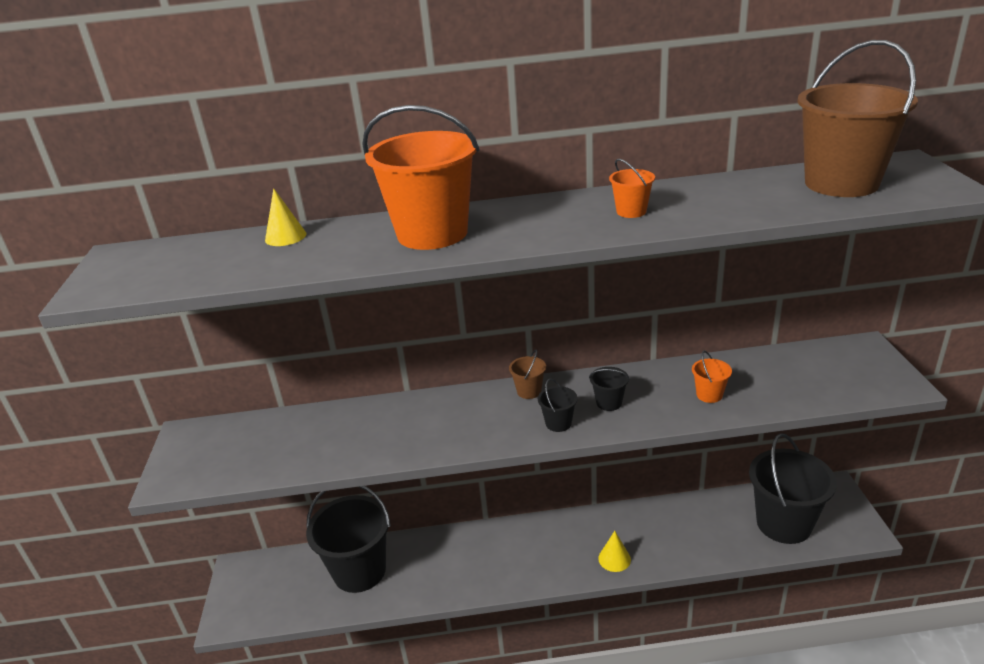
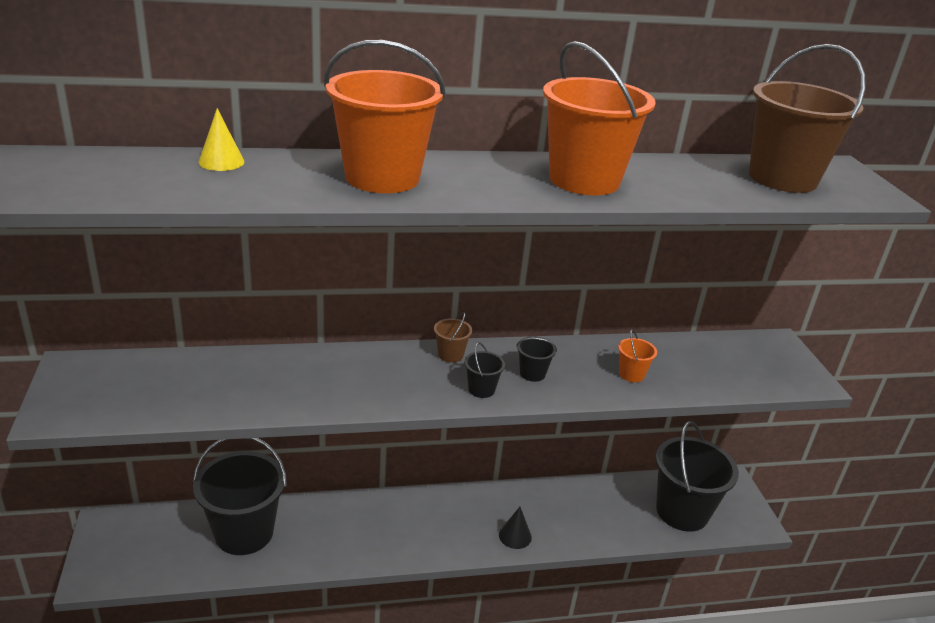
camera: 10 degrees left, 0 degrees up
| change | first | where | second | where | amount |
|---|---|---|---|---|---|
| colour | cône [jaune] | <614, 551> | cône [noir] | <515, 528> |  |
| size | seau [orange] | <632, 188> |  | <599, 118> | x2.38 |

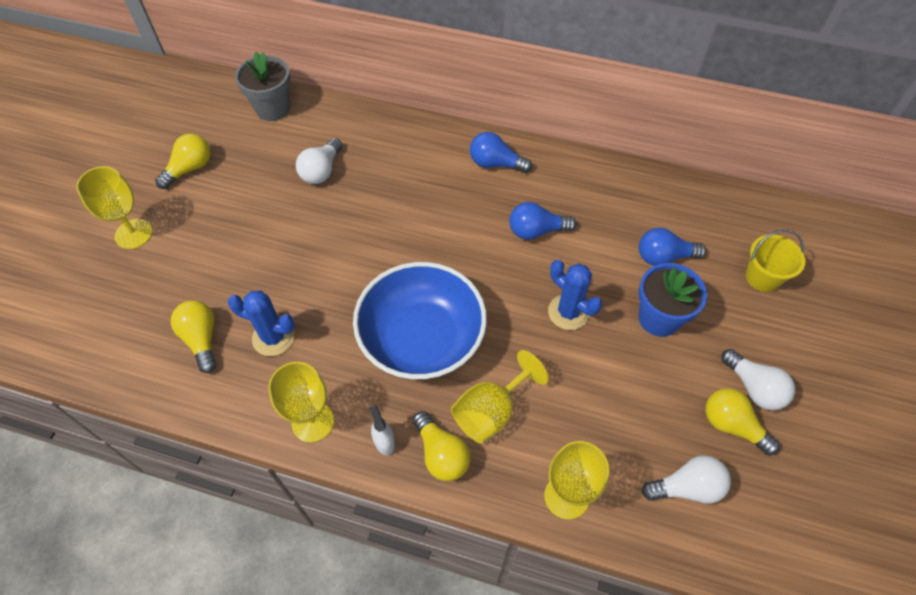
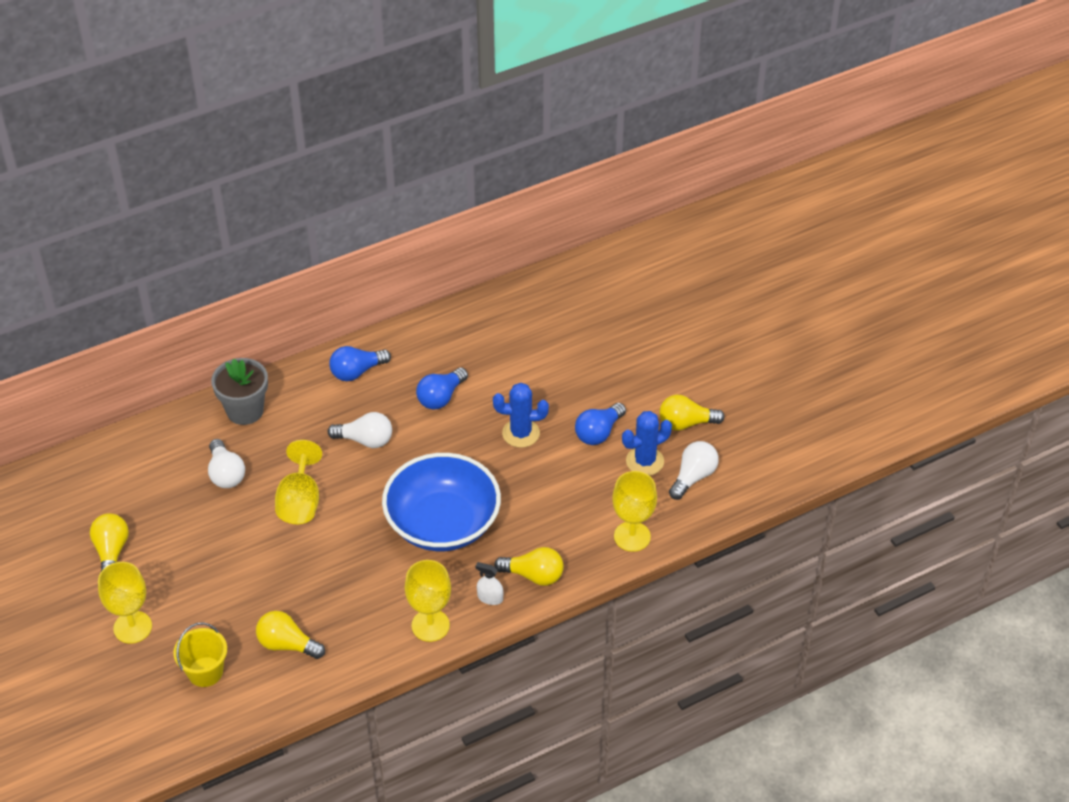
camera: 45 degrees left, 10 degrees down
| change | first | where | second | where | amount |
|---|---|---|---|---|---|
| missing | pot de fleurs [bleu] | <672, 300> |  |  |  |
| relocated | cactus [bleu] | <261, 323> |  | <647, 443> |  |
| relocated | pot de fleurs [gris] | <263, 86> |  | <239, 391> |  |
| relocated | verre à pied [jaune] | <500, 396> |  | <298, 482> |  |
| relocated | ampoule [bleu] | <673, 247> |  | <600, 424> |  |
| relocated | ampoule [blanc] | <758, 379> |  | <360, 430> |  |
| relocated | seau [jaune] | <775, 261> |  | <200, 654> |  |

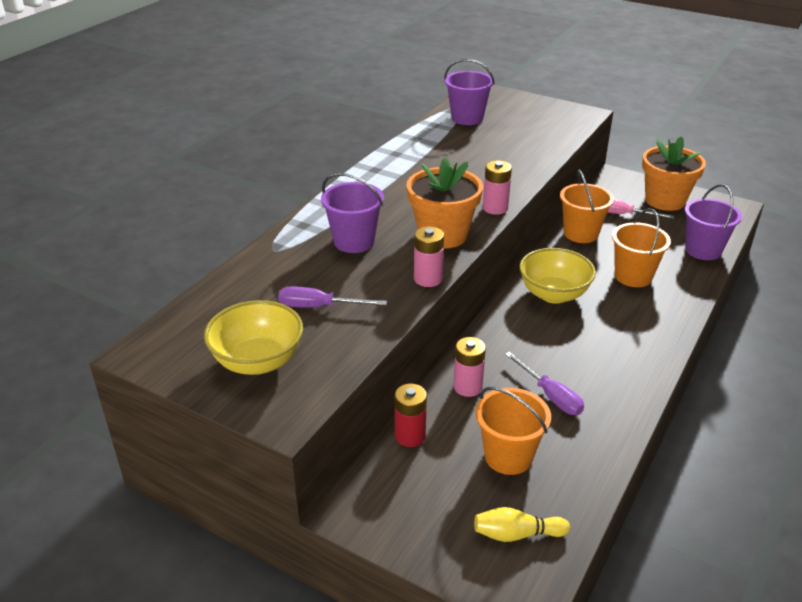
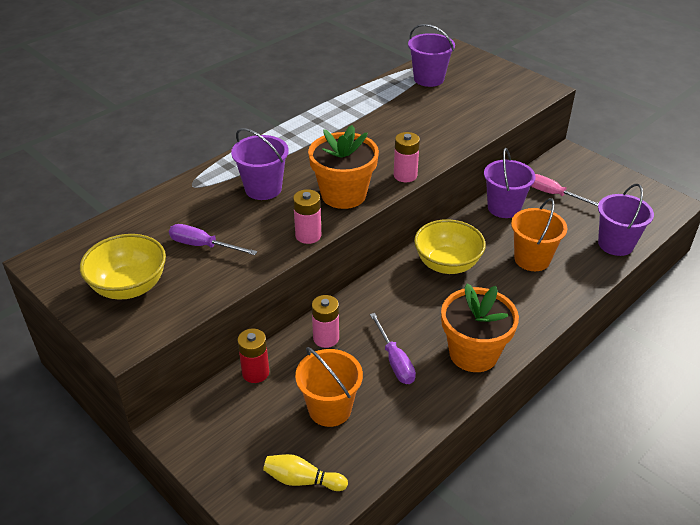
camera: 15 degrees right, 5 degrees up
| change | first | where | second | where | amount |
|---|---|---|---|---|---|
| relocated | pot de fleurs [orange] | <674, 173> |  | <480, 328> |  |
| colour | seau [orange] | <587, 206> | seau [violet] | <510, 183> |  |

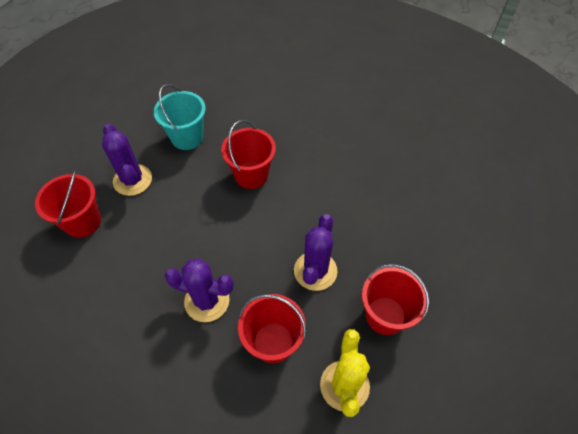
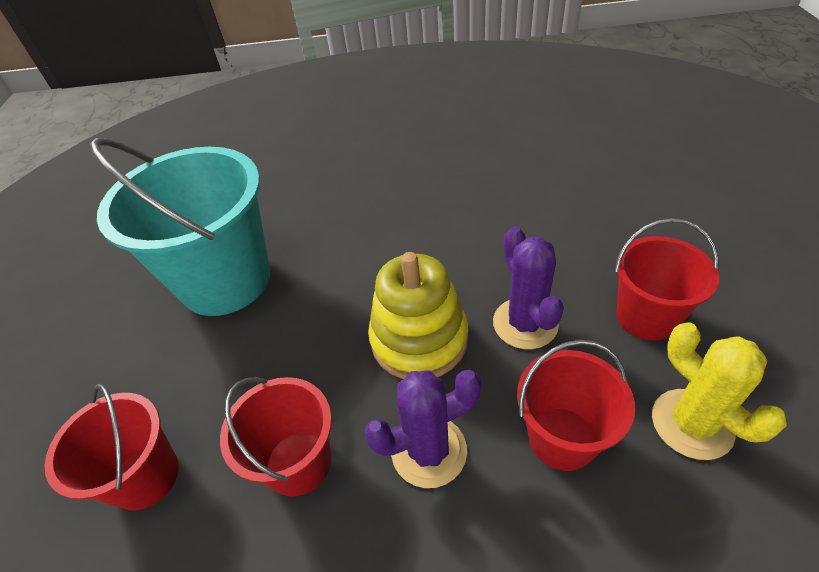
camera: 30 degrees left, 10 degrees down
| change | first | where | second | where | amount |
|---|---|---|---|---|---|
| missing | cactus [violet] | <127, 160> |  |  |  |
| appeared |  |  | jouet à empiler [jaune] | <418, 315> |  |
| relocated | seau [rouge] | <248, 154> |  | <276, 436> |  |
| size | seau [turquoise] | <180, 117> |  | <180, 227> | x1.83 |

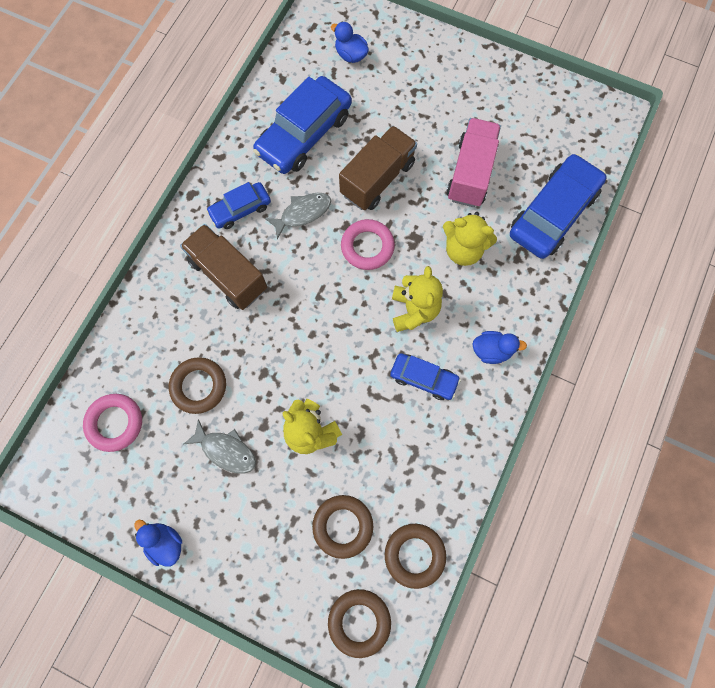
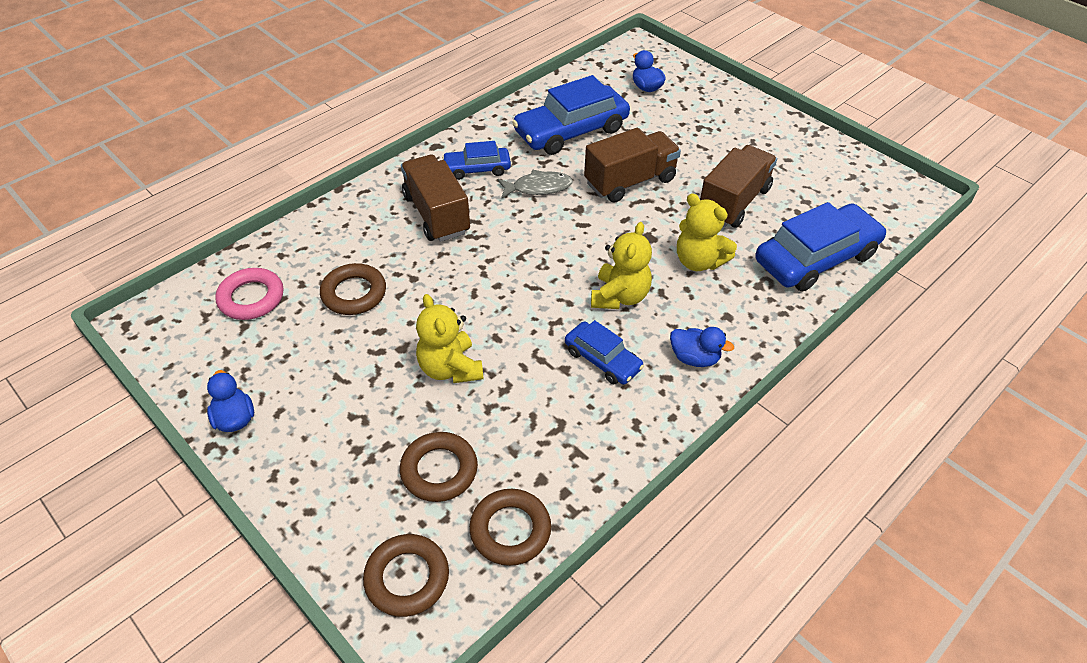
camera: 20 degrees right, 25 degrees down
| change | first | where | second | where | amount |
|---|---|---|---|---|---|
| missing | poisson [gris] | <220, 446> |  |  |  |
| missing | anneau [rose] | <368, 244> |  |  |  |
| colour | camion [rose] | <473, 162> | camion [marron] | <738, 186> |  |

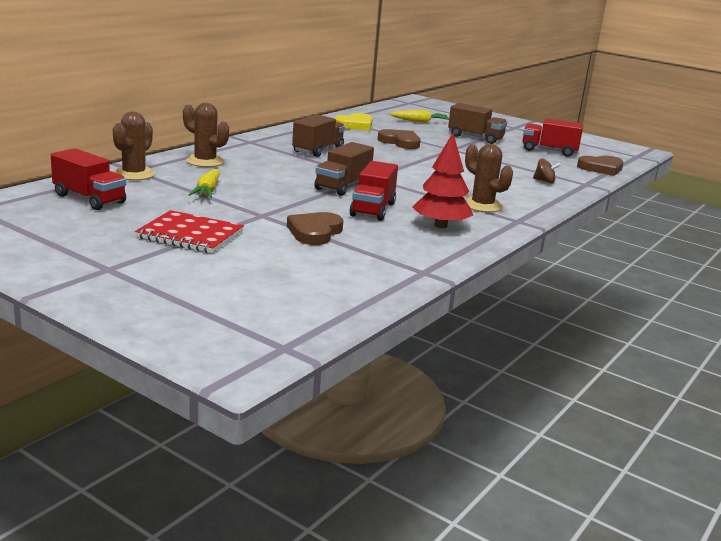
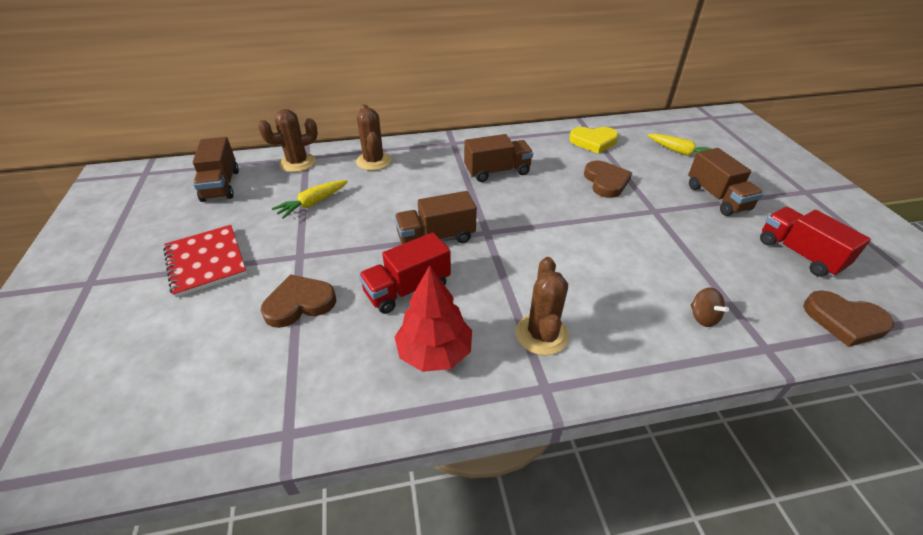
camera: 45 degrees right, 20 degrees up
| change | first | where | second | where | amount |
|---|---|---|---|---|---|
| colour | camion [rouge] | <88, 179> | camion [marron] | <215, 169> |  |

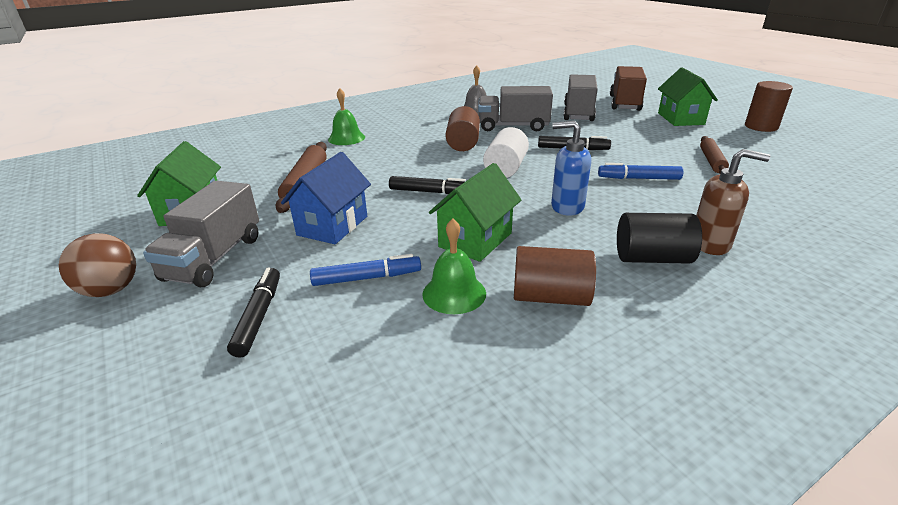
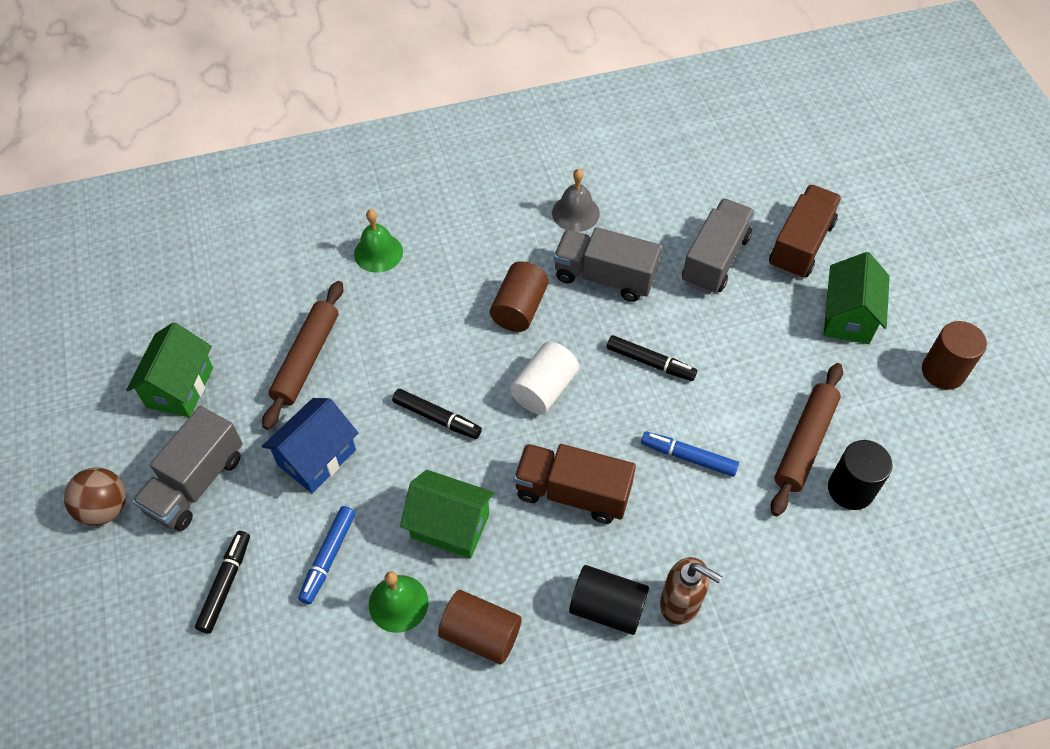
camera: 15 degrees right, 25 degrees up
| change | first | where | second | where | amount |
|---|---|---|---|---|---|
| appeared |  |  | cylindre [noir] | <860, 475> |  |
| exchanged | distributeur de savon [bleu] | <571, 168> | camion [marron] | <575, 484> |  |
| spun | feutre [bleu] | <365, 270> |  | <327, 555> | 105 degrees clockwise |
| spun | maison [vert] | <475, 212> |  | <447, 514> | 60 degrees clockwise |
| size | rouleau à pâtisserie [marron] | <714, 154> |  | <807, 439> | x1.54 |

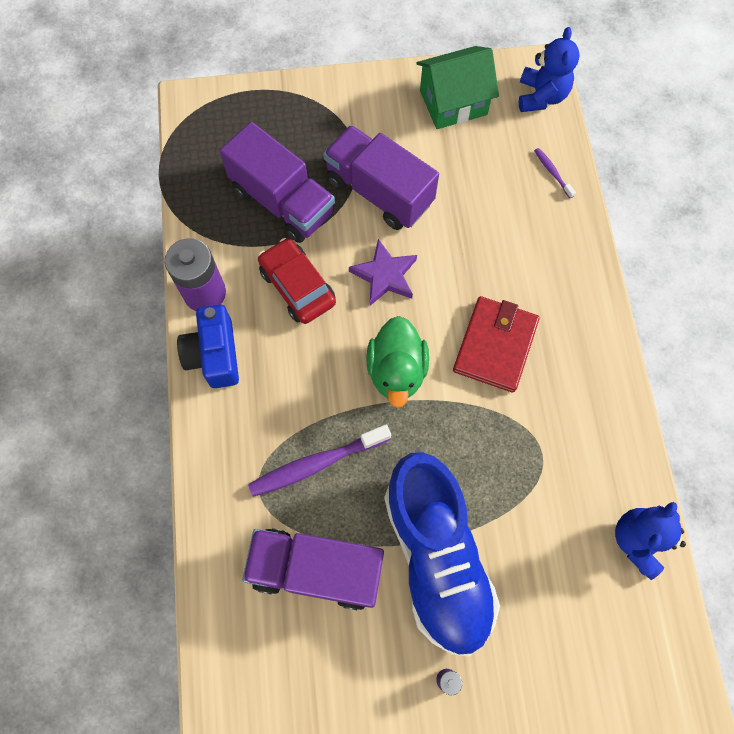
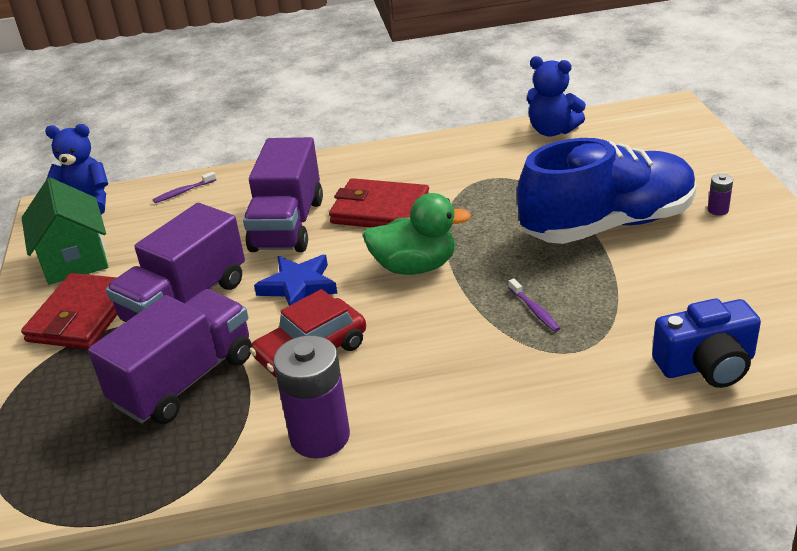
camera: 90 degrees left, 35 degrees down
| change | first | where | second | where | amount |
|---|---|---|---|---|---|
| appeared |  |  | portefeuille [rouge] | <69, 311> |  |
| relocated | appareil photo [bleu] | <208, 346> |  | <706, 343> |  |
| relocated | camion [violet] | <313, 569> |  | <283, 194> |  |
| colour | étoile [violet] | <383, 272> | étoile [bleu] | <295, 280> |  |
| size | brosse à dents [violet] | <319, 461> |  | <534, 305> | x0.49 |

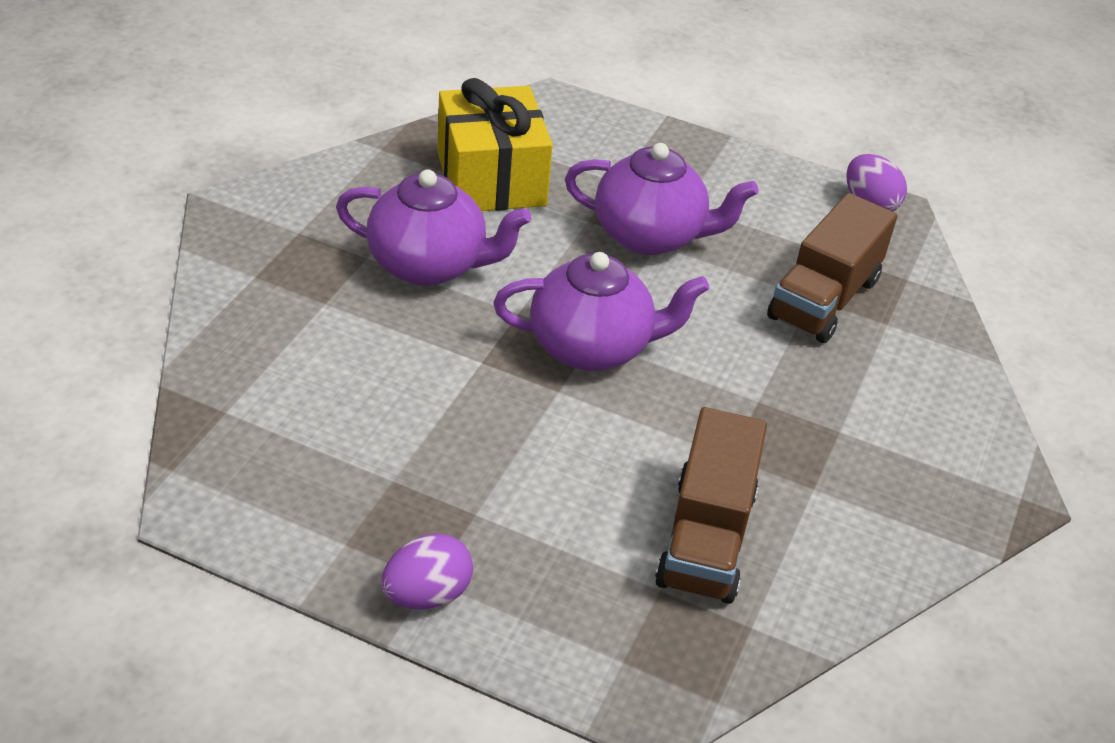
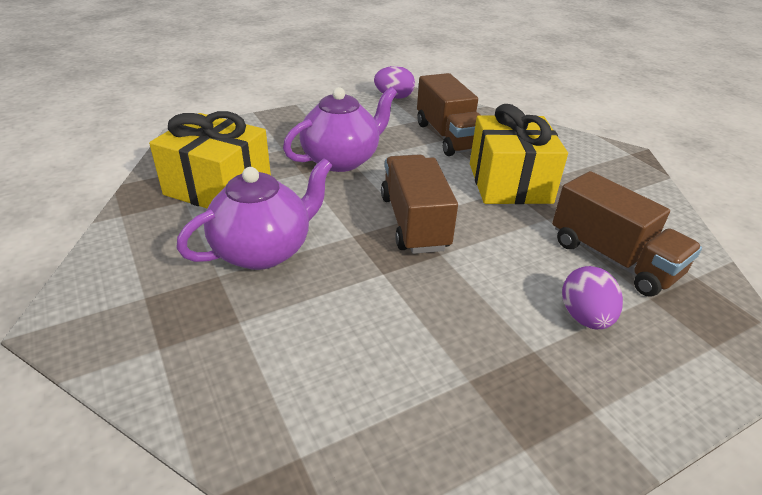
camera: 50 degrees left, 5 degrees down
| change | first | where | second | where | amount |
|---|---|---|---|---|---|
| appeared |  |  | cadeau [jaune] | <519, 154> |  |
| relocated | œuf [violet] | <427, 571> |  | <592, 297> |  |
| exchanged | théière [violet] | <601, 311> | camion [marron] | <419, 204> |  |

